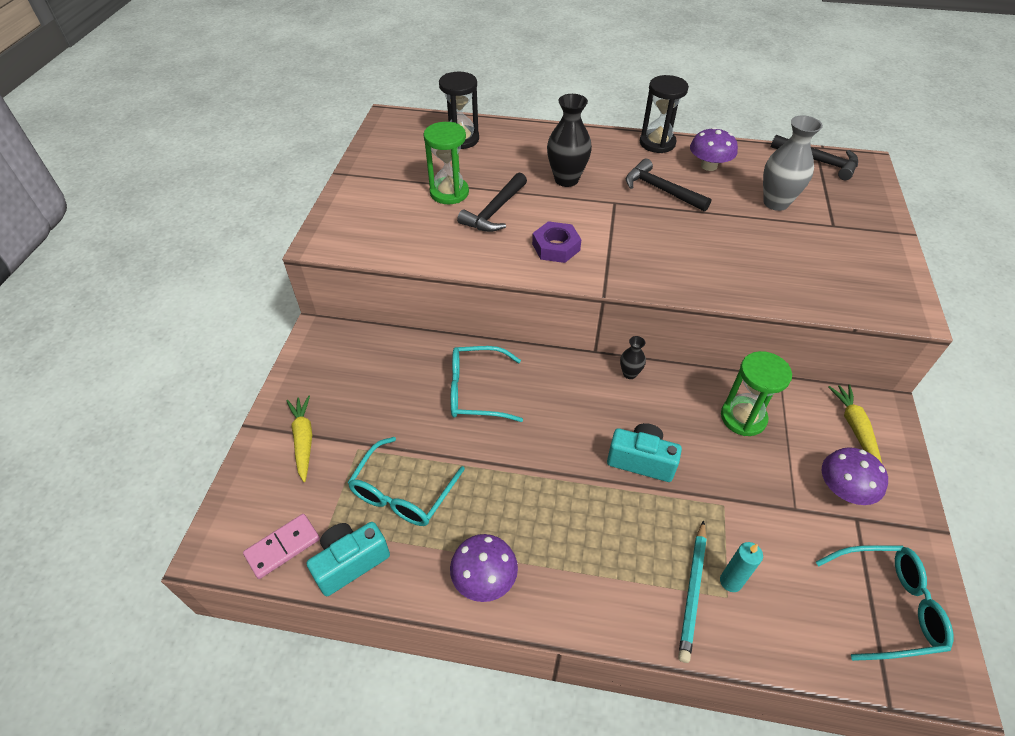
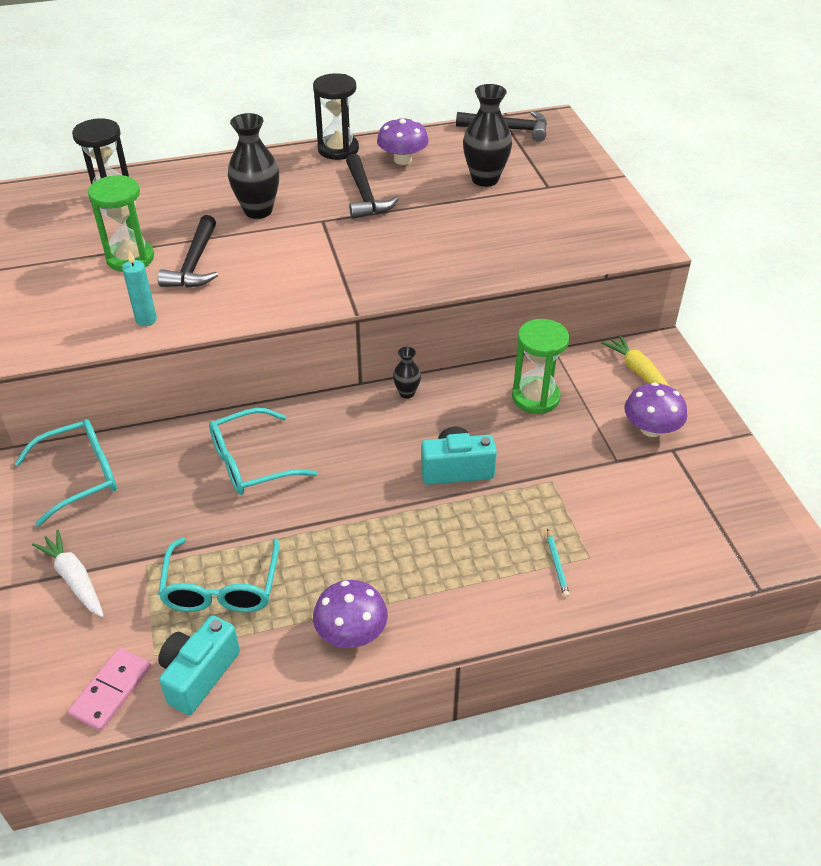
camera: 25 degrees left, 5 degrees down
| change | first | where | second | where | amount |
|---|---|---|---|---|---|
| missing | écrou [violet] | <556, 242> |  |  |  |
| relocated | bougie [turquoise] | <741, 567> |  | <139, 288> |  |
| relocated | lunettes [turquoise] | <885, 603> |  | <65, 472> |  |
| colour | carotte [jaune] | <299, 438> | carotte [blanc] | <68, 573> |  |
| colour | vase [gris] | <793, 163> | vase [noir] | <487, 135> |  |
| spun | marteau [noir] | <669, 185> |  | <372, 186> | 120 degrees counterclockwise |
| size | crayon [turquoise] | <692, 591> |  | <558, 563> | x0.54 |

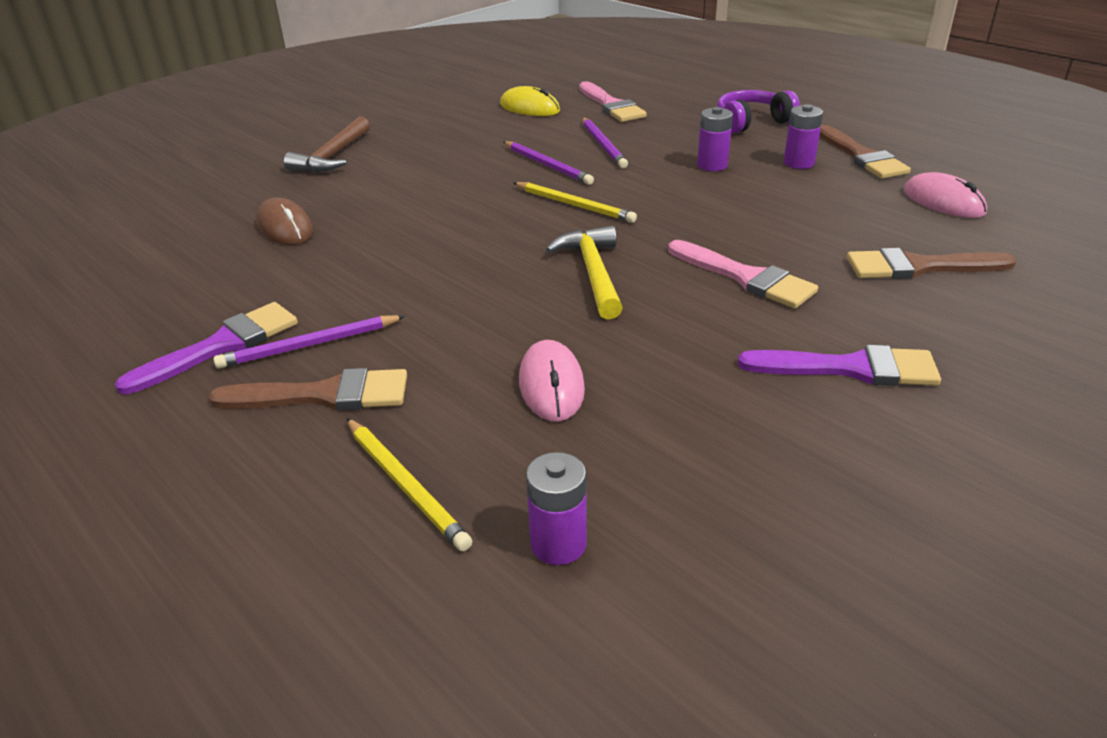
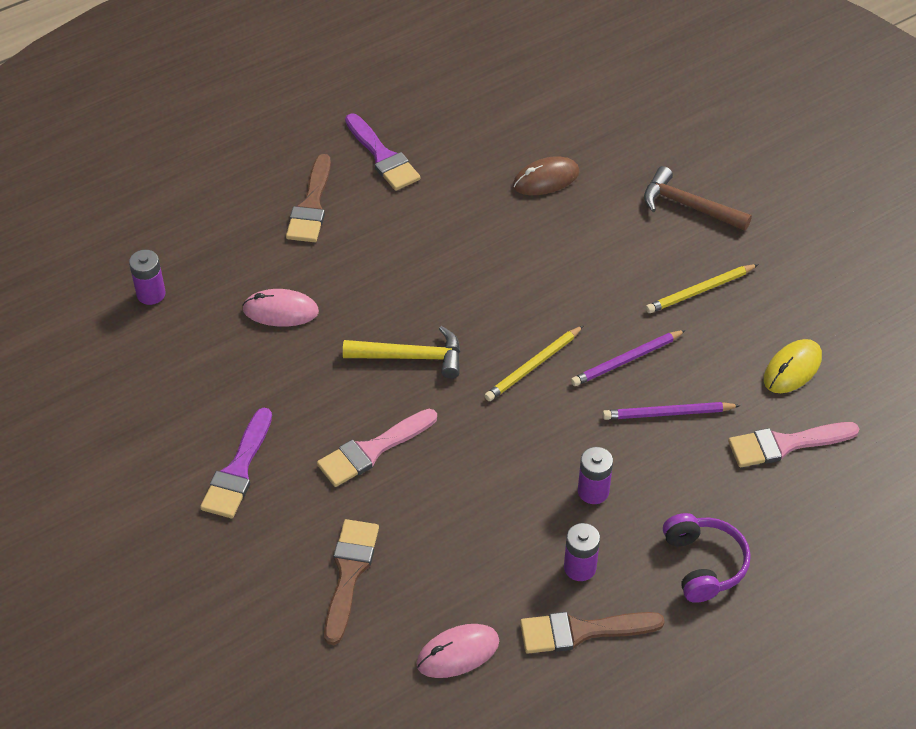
camera: 100 degrees right, 15 degrees up
| change | first | where | second | where | amount |
|---|---|---|---|---|---|
| missing | crayon [violet] | <309, 342> |  |  |  |
| relocated | crayon [jaune] | <409, 484> |  | <702, 288> |  |

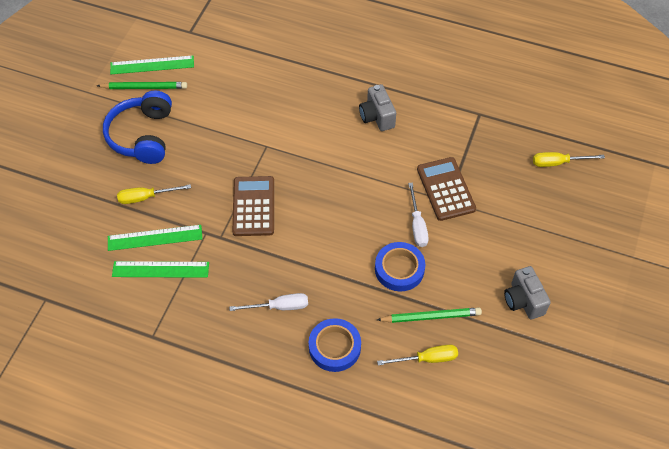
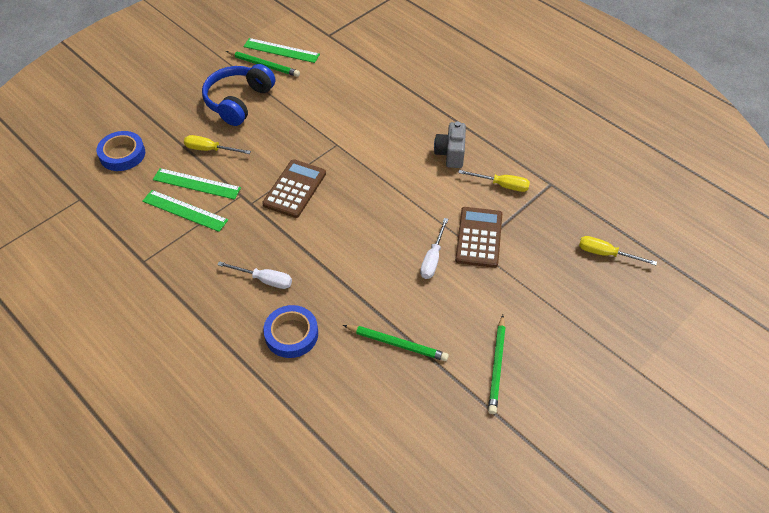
camera: 25 degrees right, 5 degrees down
| change | first | where | second | where | amount |
|---|---|---|---|---|---|
| relocated | ruban adhésif [bleu] | <400, 266> |  | <121, 151> |  |
| relocated | tournevis [jaune] | <417, 355> |  | <494, 181> |  |
| exchanged | appareil photo [gris] | <527, 292> | crayon [vert] | <496, 364> |  |

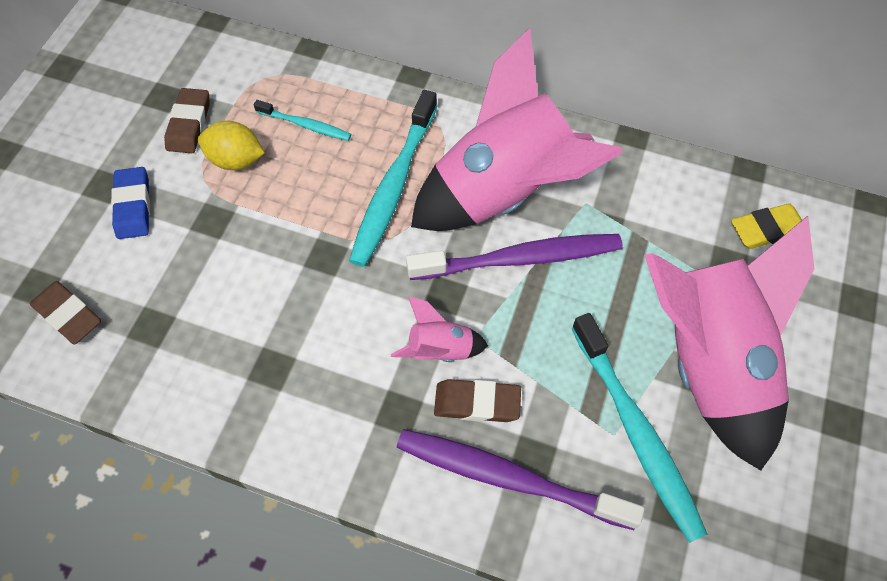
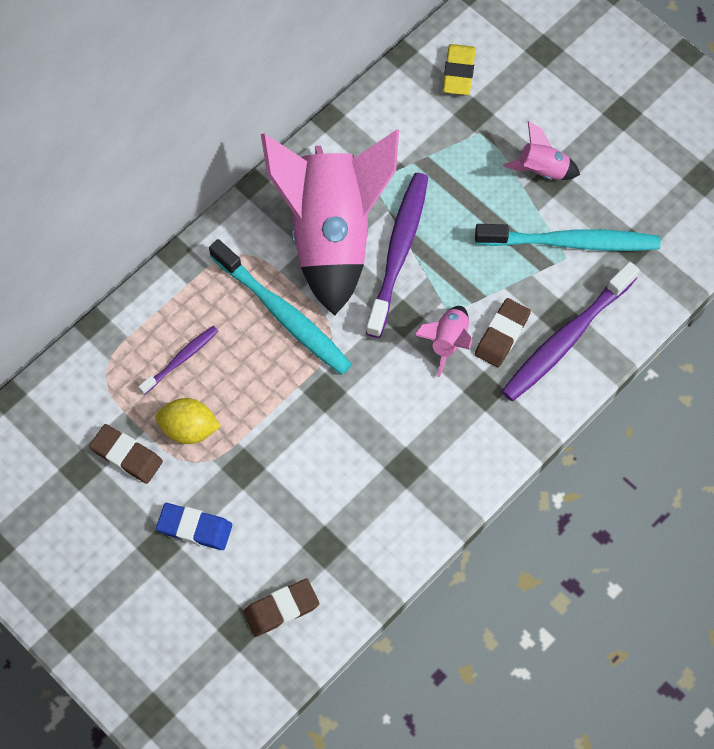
camera: 65 degrees left, 5 degrees up
| change | first | where | second | where | amount |
|---|---|---|---|---|---|
| colour | brosse à dents [turquoise] | <302, 120> | brosse à dents [violet] | <178, 360> |  |
| spun | citron [jaune] | <231, 145> |  | <188, 421> | 60 degrees clockwise |
| size | fusée [rose] | <729, 343> |  | <541, 150> | x0.41 |

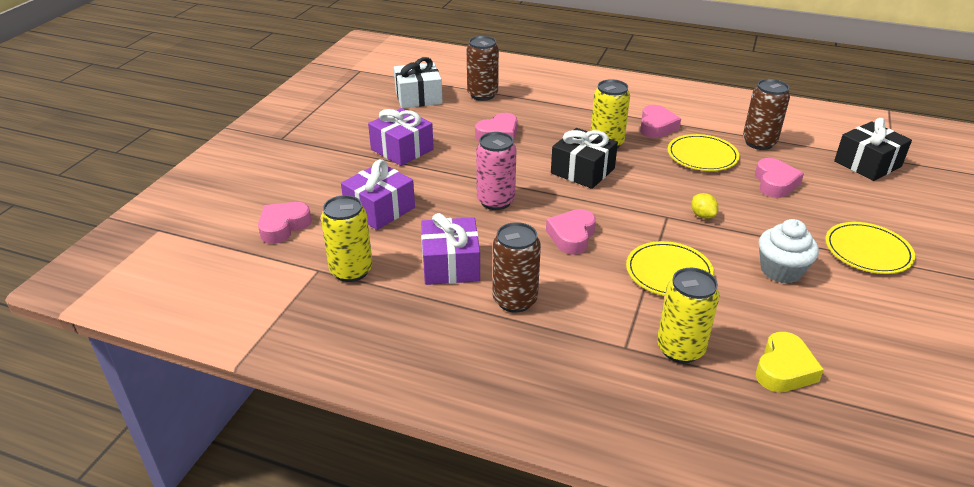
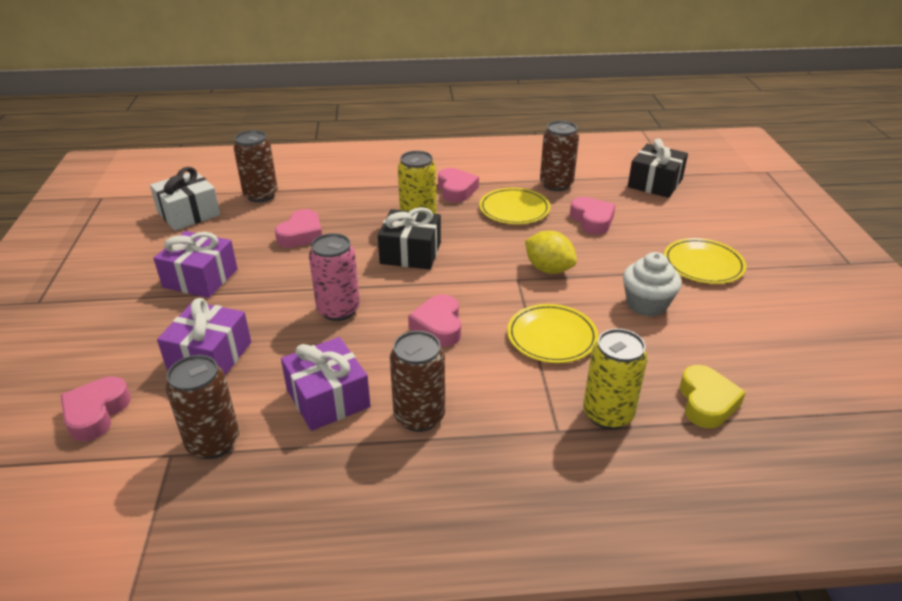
camera: 25 degrees left, 0 degrees up
| change | first | where | second | where | amount |
|---|---|---|---|---|---|
| colour | canette [jaune] | <347, 238> | canette [marron] | <202, 407> |  |
| size | citron [jaune] | <704, 206> |  | <551, 252> | x1.68 |

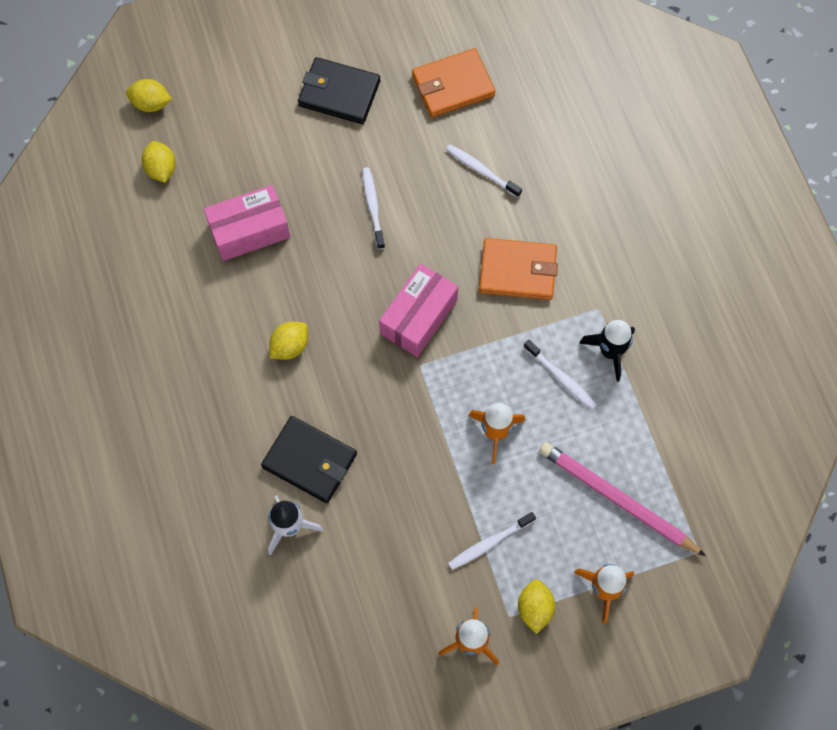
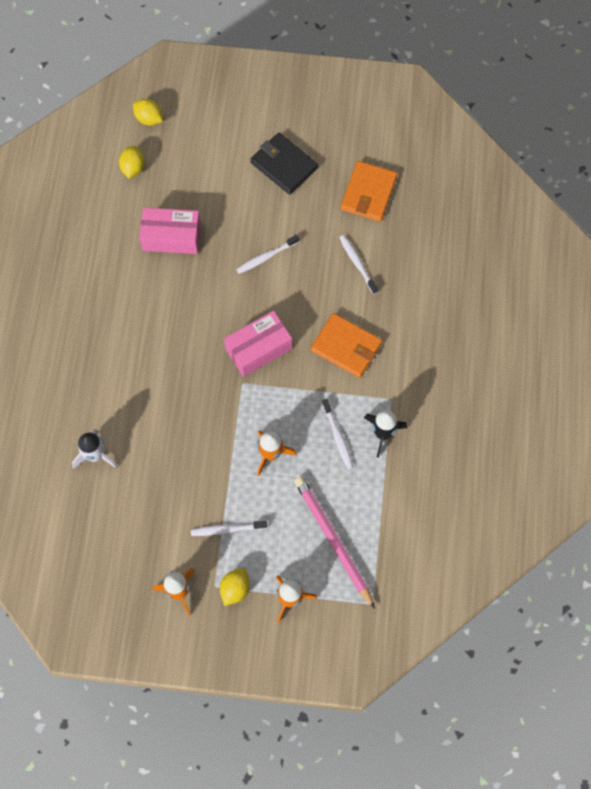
camera: 25 degrees right, 0 degrees up
| change | first | where | second | where | amount |
|---|---|---|---|---|---|
| missing | portefeuille [noir] | <309, 459> |  |  |  |
| missing | citron [jaune] | <288, 341> |  |  |  |
| spun | brosse à dents [blanc] | <373, 208> |  | <268, 254> | 135 degrees counterclockwise |
| spun | portefeuille [orange] | <454, 82> |  | <369, 191> | 75 degrees counterclockwise |

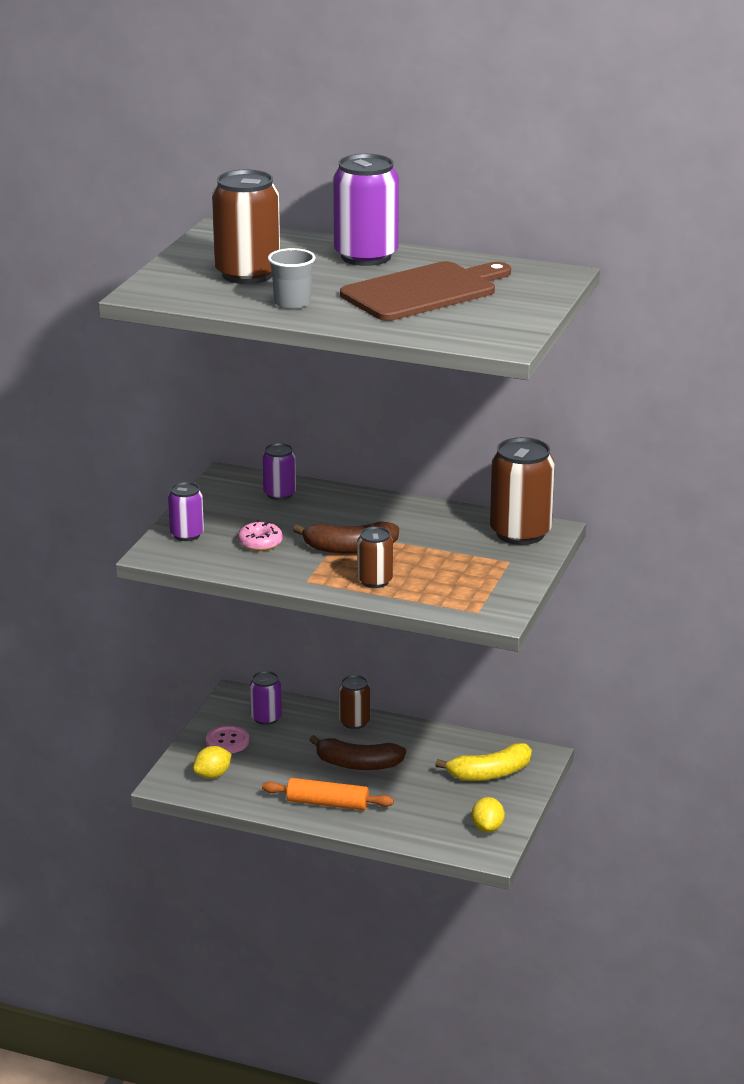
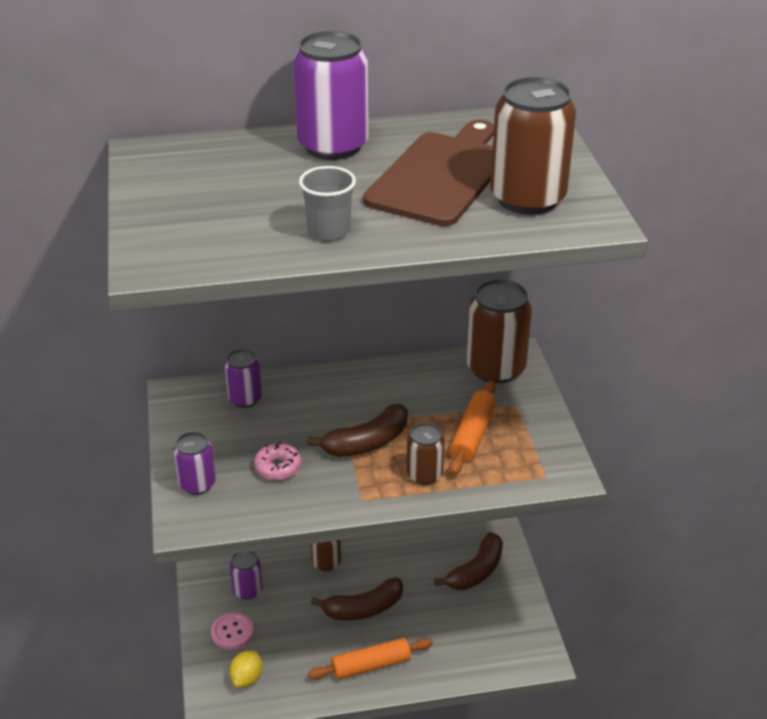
camera: 30 degrees left, 10 degrees up
| change | first | where | second | where | amount |
|---|---|---|---|---|---|
| missing | citron [jaune] | <488, 815> |  |  |  |
| appeared |  |  | rouleau à pâtisserie [orange] | <472, 427> |  |
| relocated | canette [marron] | <246, 226> |  | <533, 146> |  |
| colour | banane [jaune] | <483, 762> | banane [marron] | <468, 561> |  |

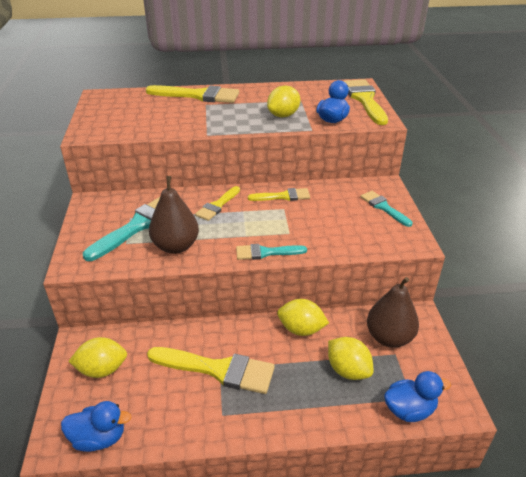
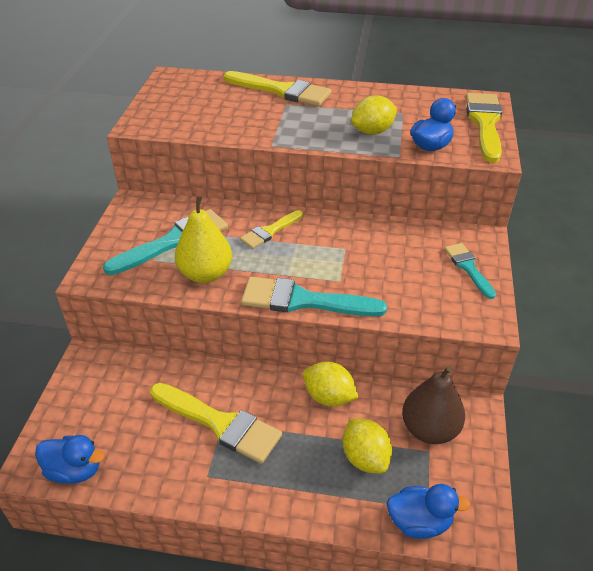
camera: 15 degrees right, 5 degrees up
| change | first | where | second | where | amount |
|---|---|---|---|---|---|
| missing | citron [jaune] | <97, 357> |  |  |  |
| missing | pinceau [jaune] | <279, 194> |  |  |  |
| colour | poire [marron] | <174, 215> | poire [jaune] | <203, 239> |  |
| size | pinceau [turquoise] | <271, 252> |  | <314, 297> | x1.71 |

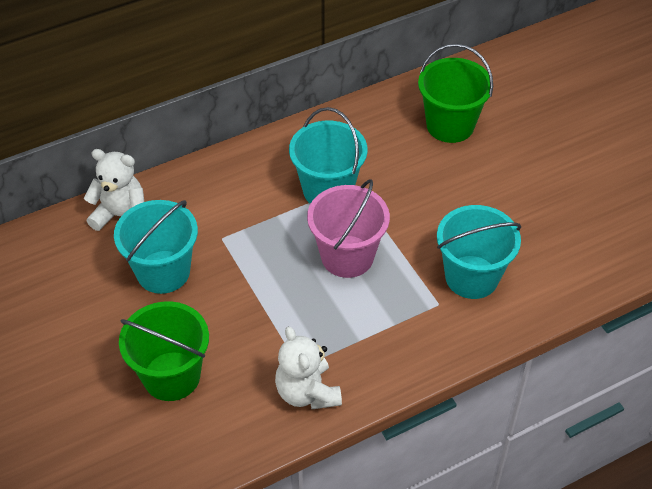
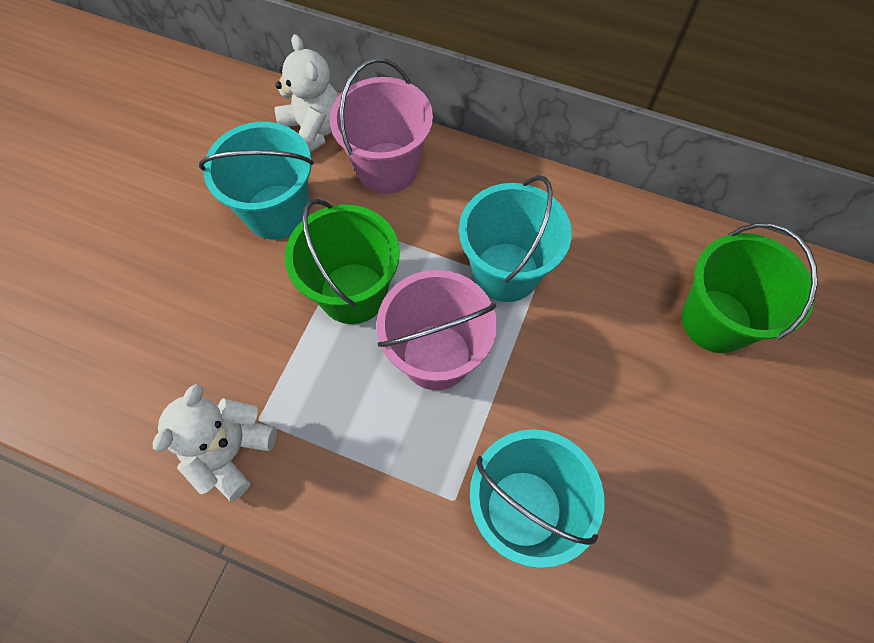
camera: 50 degrees right, 15 degrees up
| change | first | where | second | where | amount |
|---|---|---|---|---|---|
| appeared |  |  | seau [rose] | <381, 126> |  |
| relocated | seau [vert] | <164, 351> |  | <342, 261> |  |

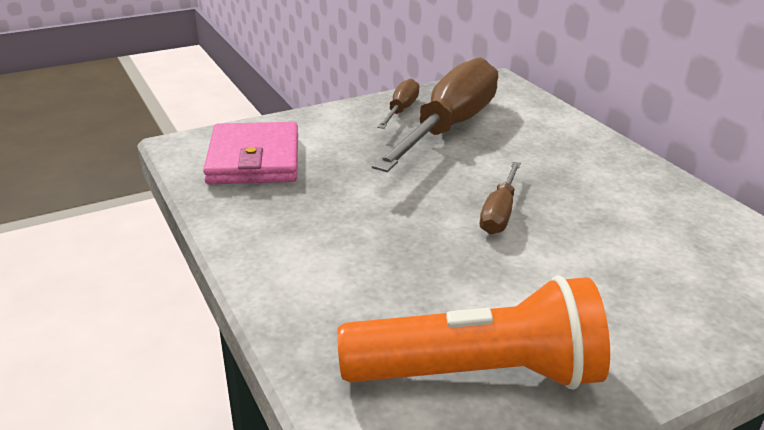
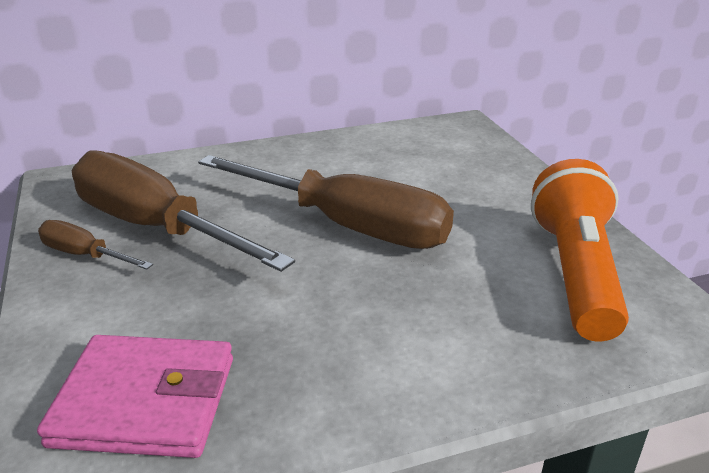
camera: 80 degrees left, 0 degrees up
| change | first | where | second | where | amount |
|---|---|---|---|---|---|
| size | tournevis [marron] | <500, 198> |  | <326, 202> | x2.18 |

